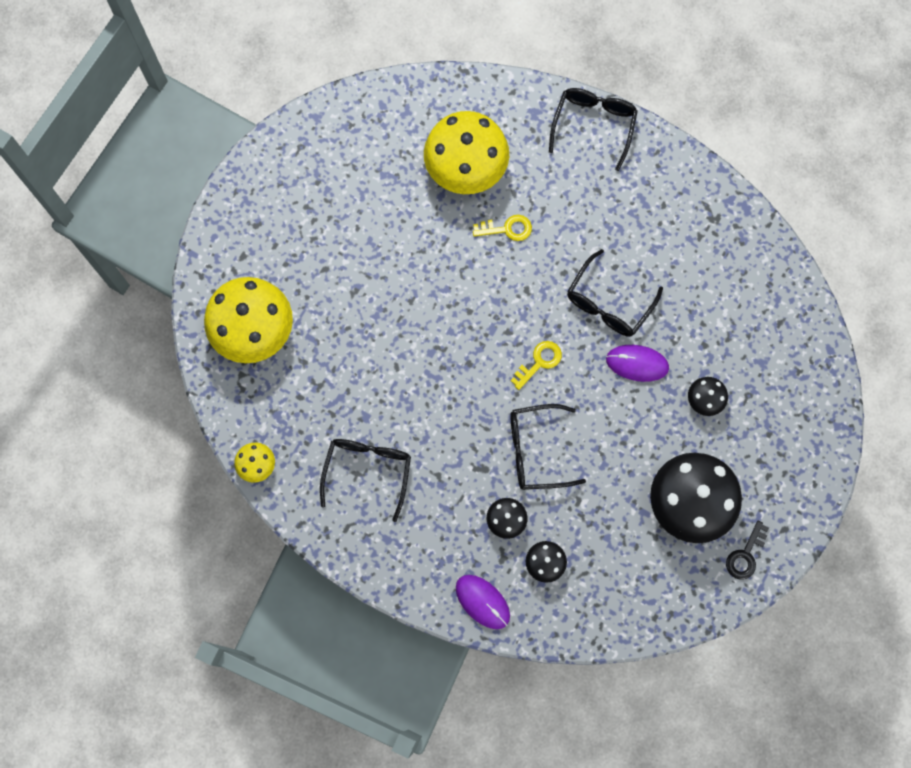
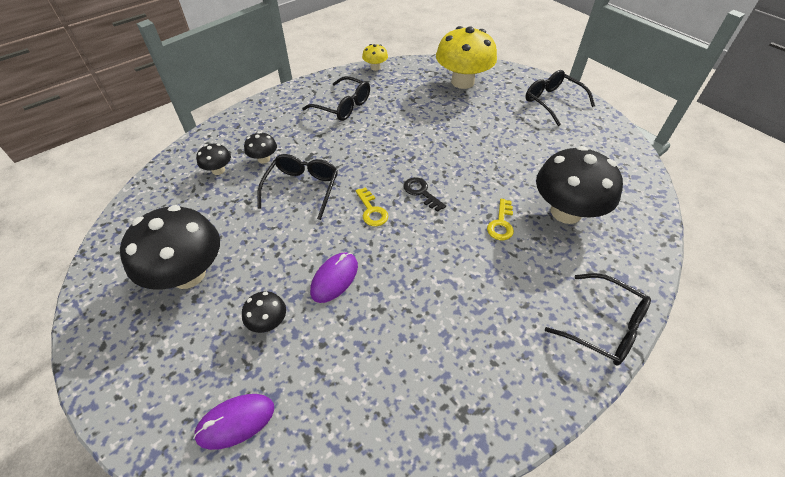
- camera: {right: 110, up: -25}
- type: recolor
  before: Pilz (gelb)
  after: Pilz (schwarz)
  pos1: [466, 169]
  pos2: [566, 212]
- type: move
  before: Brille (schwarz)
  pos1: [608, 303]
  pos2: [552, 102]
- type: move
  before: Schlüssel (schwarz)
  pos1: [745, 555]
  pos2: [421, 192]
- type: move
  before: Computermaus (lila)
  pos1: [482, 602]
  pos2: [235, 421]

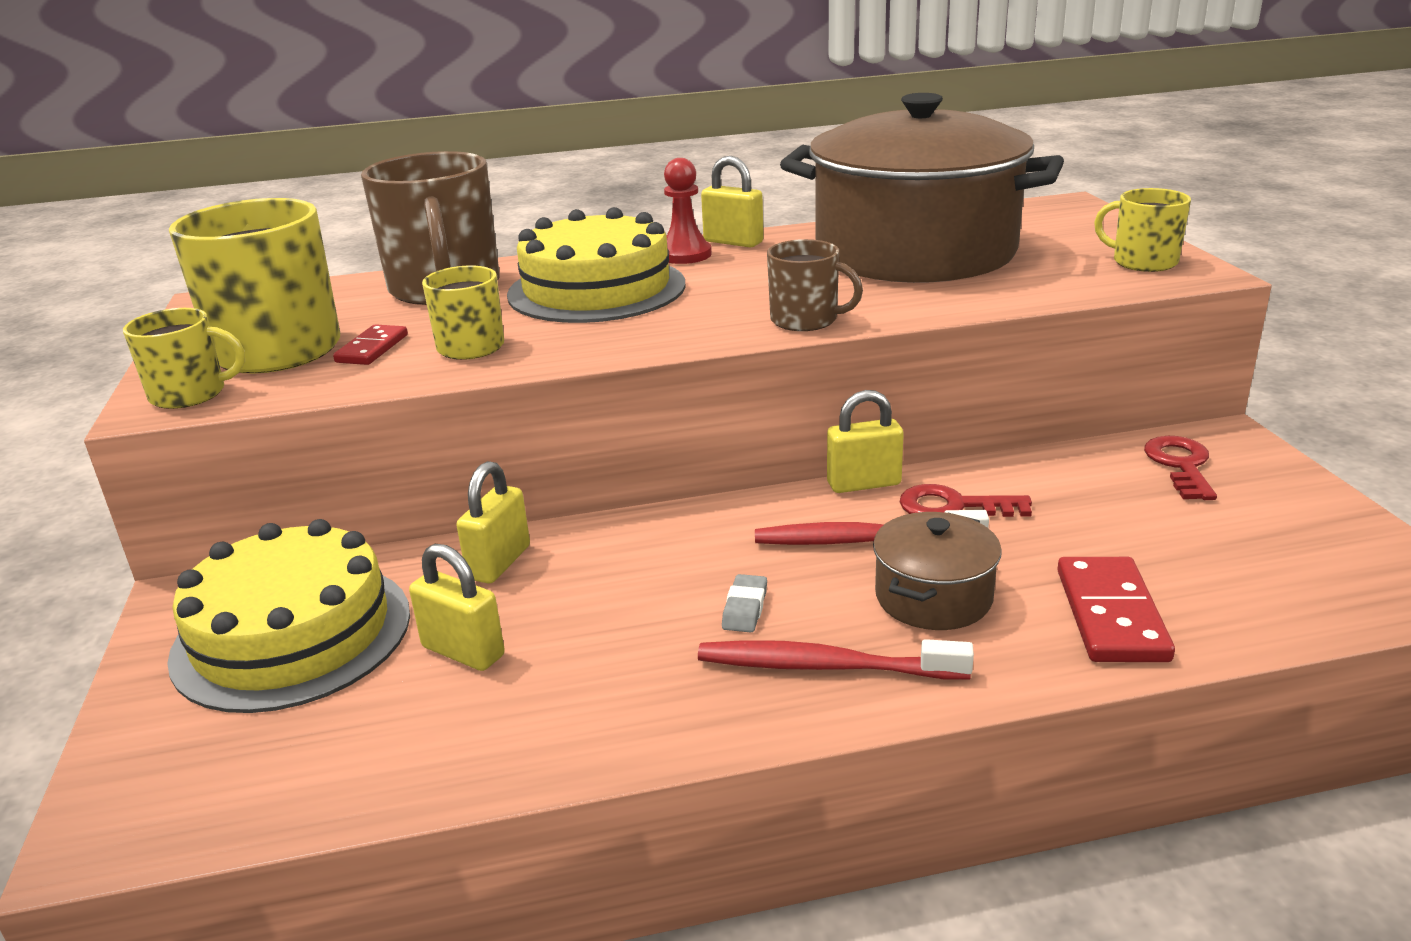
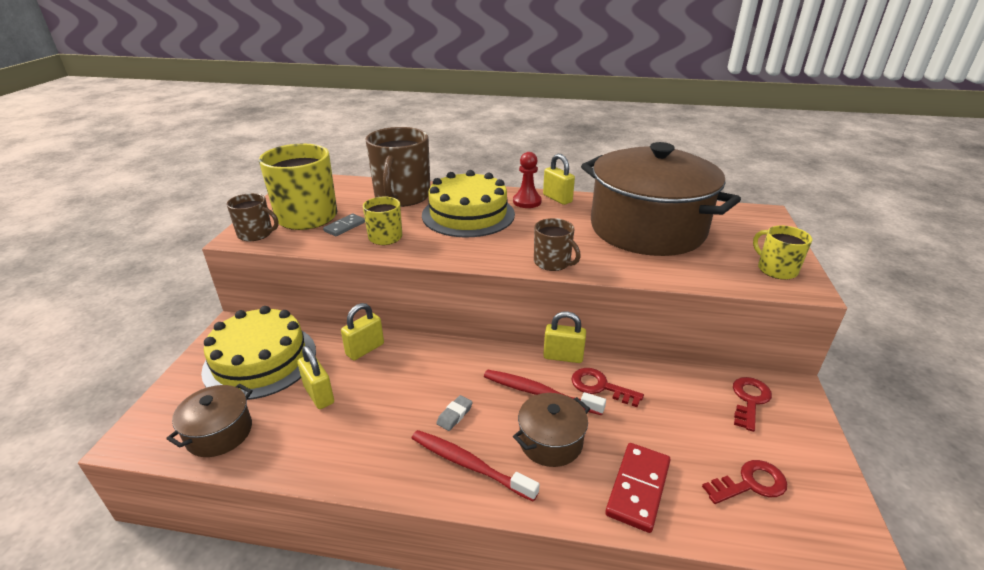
- camera: {right: 20, up: 5}
- type: recolor
  before: Tasse (gelb)
  after: Tasse (braun)
  pos1: [190, 394]
  pos2: [256, 234]
- type: recolor
  before: Dominostein (rot)
  after: Dominostein (grau)
  pos1: [372, 348]
  pos2: [344, 226]
- type: insert
  after: Kochtopf (braun)
  pos2: [219, 433]
- type: insert
  after: Schlüssel (rot)
  pos2: [750, 483]

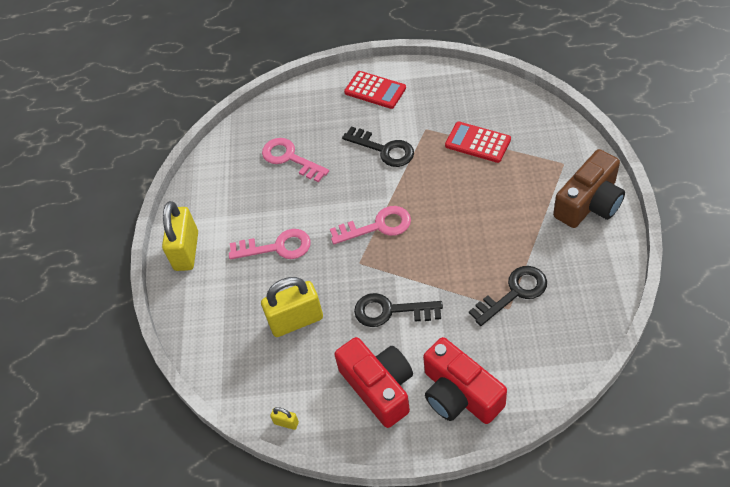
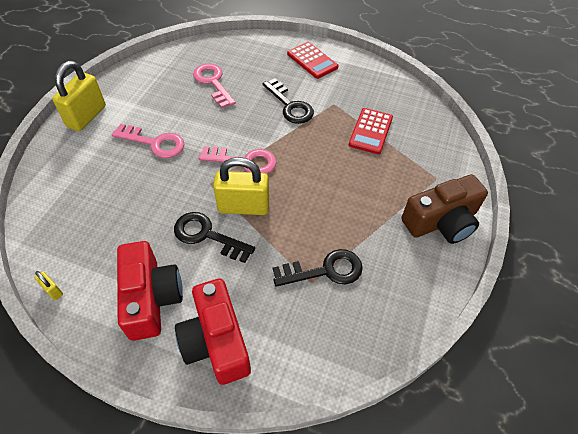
- camera: {right: 15, up: 0}
- type: rotate
  before: Taschenrechner (rot)
  pos1: [477, 142]
  pos2: [370, 131]
  turn: -120
- type: move
  before: Vorhängeschloss (gelb)
  pos1: [296, 321]
  pos2: [243, 207]

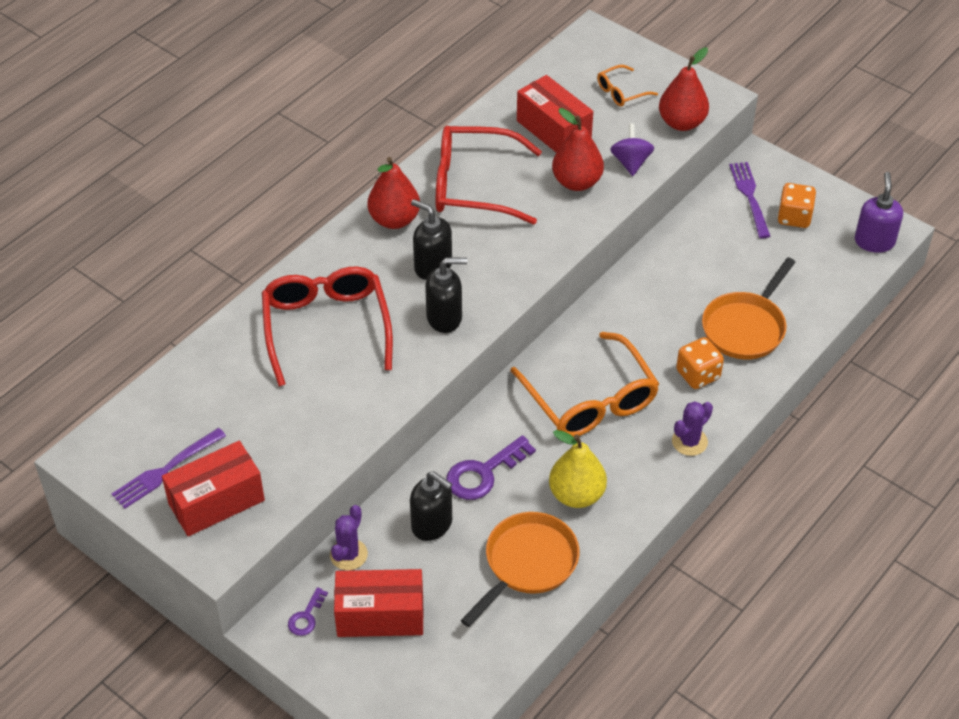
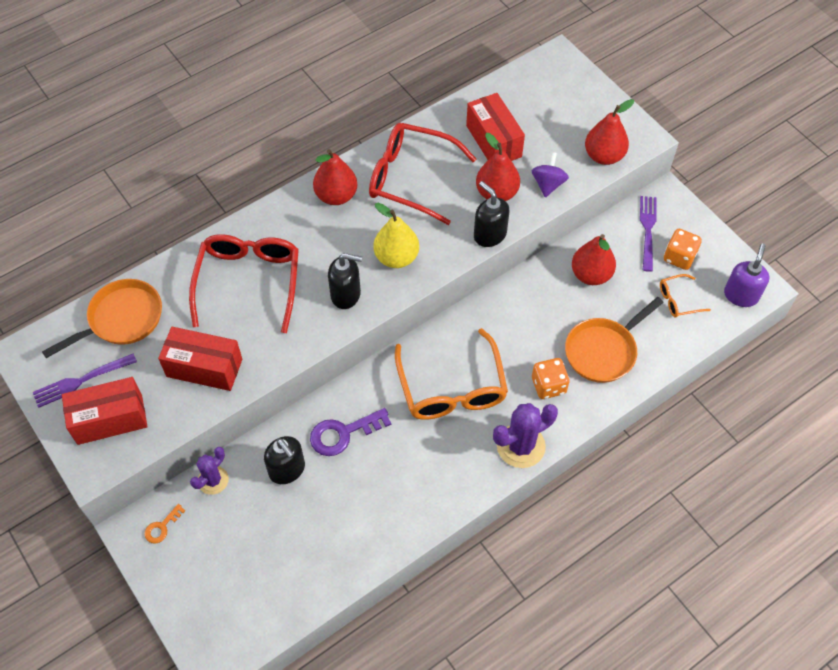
- camera: {right: 15, up: 10}
- type: move
  before: Brille (orange)
  pos1: [621, 92]
  pos2: [678, 300]
- type: move
  before: Seifenspender (schwarz)
  pos1: [432, 266]
  pos2: [489, 235]
- type: resize
  before: Kaktus (lila)
  pos1: [689, 441]
  pos2: [521, 446]
  scale: 1.6
- type: move
  before: Birne (gelb)
  pos1: [576, 495]
  pos2: [396, 257]
- type: move
  before: Pfanne (orange)
  pos1: [527, 564]
  pos2: [121, 319]
- type: move
  before: Schachtel (rot)
  pos1: [380, 616]
  pos2: [204, 368]
- type: recolor
  before: Schlüssel (lila)
  after: Schlüssel (orange)
  pos1: [306, 617]
  pos2: [162, 527]
- type: insert
  after: Birne (rot)
  pos2: [591, 275]

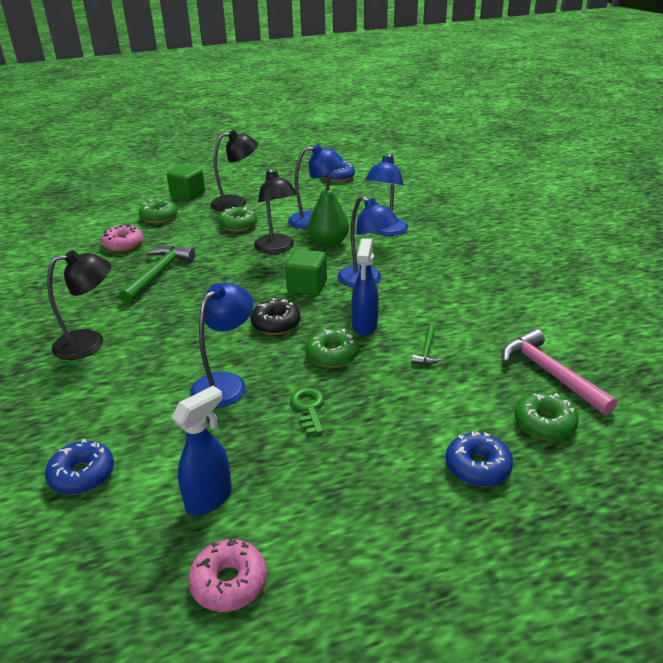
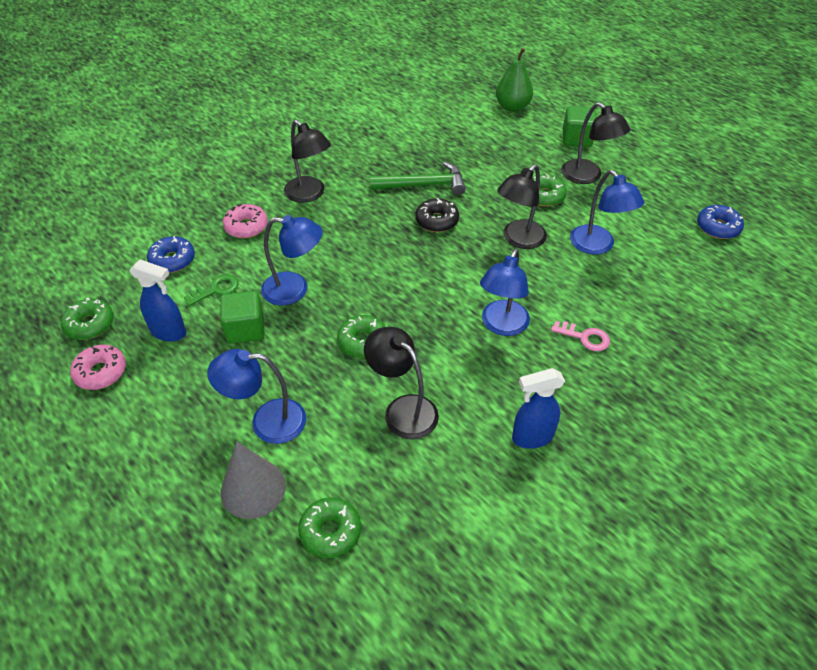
- camera: {right: 65, up: 15}
- type: move
  before: Lampe (blau)
  pos1: [386, 231]
  pos2: [267, 422]
- type: move
  before: Birne (grün)
  pos1: [328, 243]
  pos2: [512, 107]
- type: move
  before: Donut (grün)
  pos1: [159, 217]
  pos2: [90, 324]
- type: move
  before: Donut (rosa)
  pos1: [123, 244]
  pos2: [246, 227]
- type: move
  before: Sprühflasche (blau)
  pos1: [364, 326]
  pos2: [531, 437]
- type: move
  before: Kubus (grün)
  pos1: [307, 287]
  pos2: [245, 329]
- type: move
  before: Donut (schwarz)
  pos1: [276, 324]
  pos2: [437, 221]
- type: replace
  before: Hammer (grün)
  after: Lampe (schwarz)
  pos1: [427, 351]
  pos2: [403, 409]
- type: delete
  before: Hammer (rosa)
  pos1: [550, 373]
- type: move
  before: Schlüssel (grün)
  pos1: [308, 408]
  pos2: [216, 289]
- type: replace
  before: Donut (blau)
  after: Kegel (grau)
  pos1: [477, 467]
  pos2: [253, 489]
- type: insert
  after: Schlüssel (rosa)
  pos2: [585, 337]

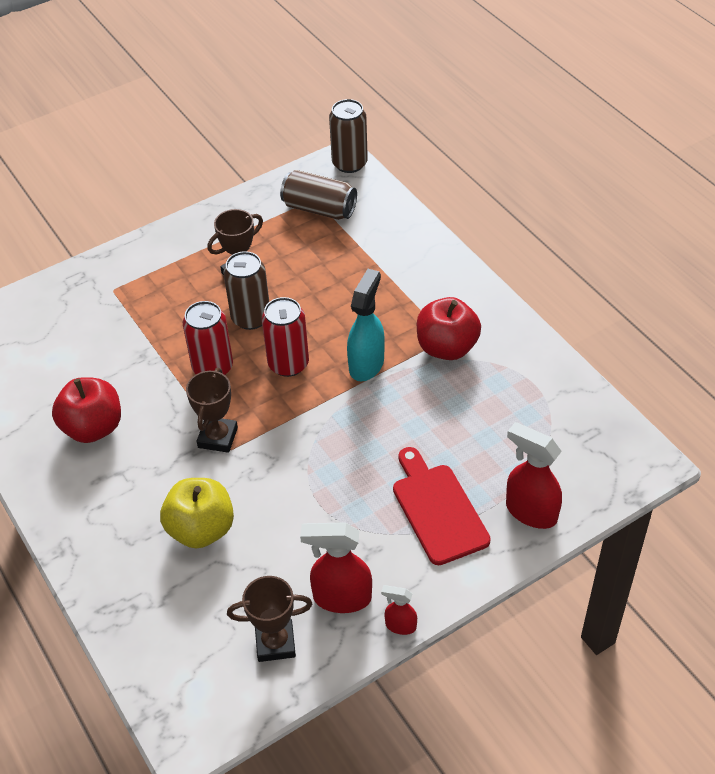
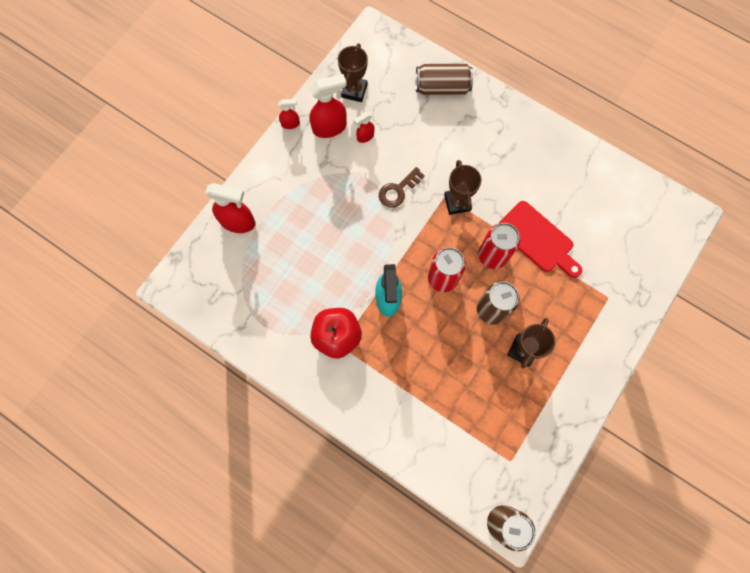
- camera: {right: 155, up: 25}
- type: move
  before: Dose (braun)
  pos1: [319, 209]
  pos2: [442, 87]
- type: delete
  before: Apfel (rot)
  pos1: [93, 428]
- type: move
  before: Schneidebrett (rot)
  pos1: [437, 509]
  pos2: [538, 239]
- type: delete
  before: Apfel (gelb)
  pos1: [201, 529]
- type: rotate
  before: Pokal (braun)
  pos1: [275, 643]
  pos2: [354, 91]
  turn: -45
- type: insert
  after: Sprühflasche (rot)
  pos2: [365, 137]
- type: insert
  after: Schlüssel (braun)
  pos2: [398, 190]

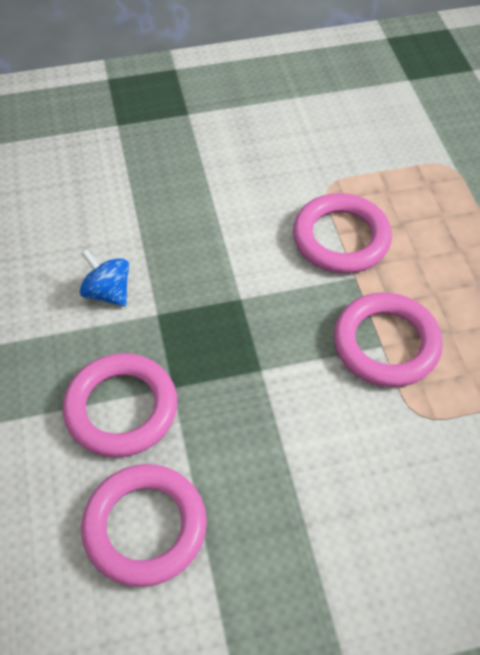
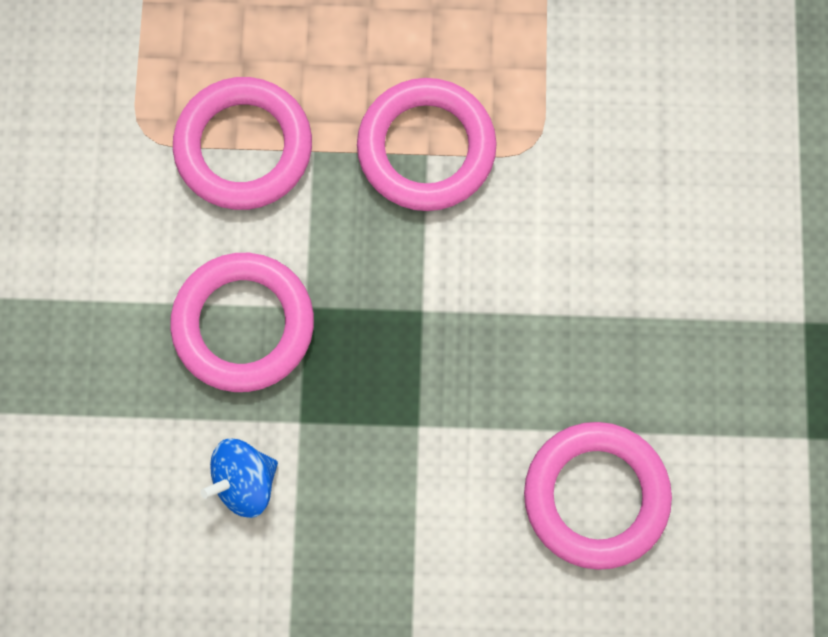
- camera: {right: -75, up: 20}
- type: move
  before: Ring (rosa)
  pos1: [121, 408]
  pos2: [243, 325]

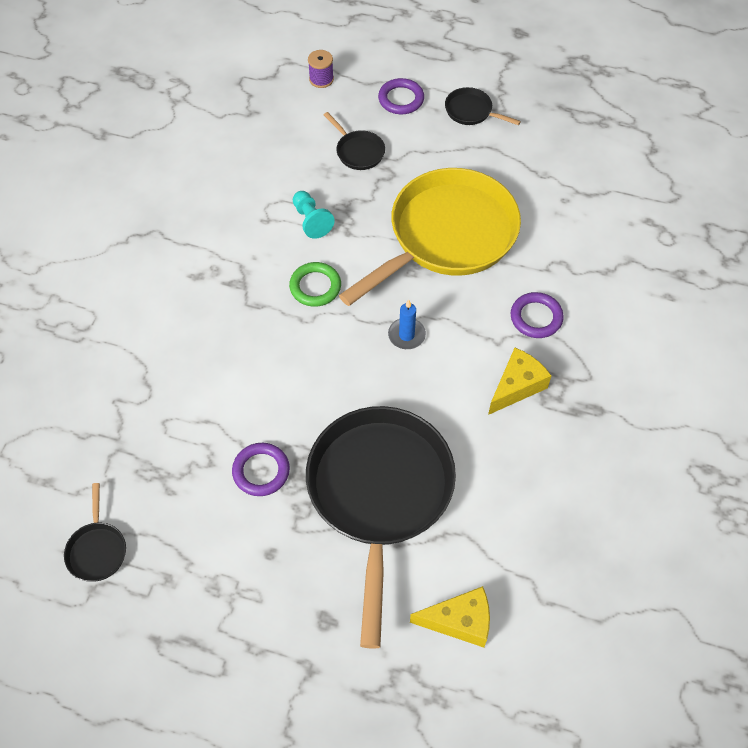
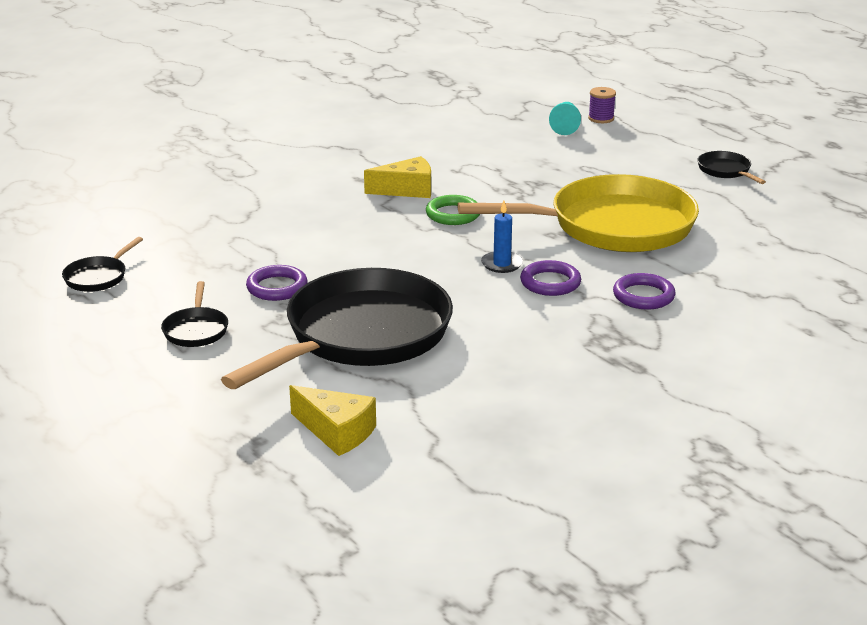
- camera: {right: 35, up: -30}
- type: move
  before: Ring (lila)
  pos1: [401, 99]
  pos2: [550, 283]
- type: move
  before: Pfanne (schwarz)
  pos1: [358, 151]
  pos2: [196, 330]
- type: move
  before: Bauer (türkis)
  pos1: [311, 221]
  pos2: [565, 127]
- type: move
  before: Käse (gelb)
  pos1: [516, 386]
  pos2: [407, 190]

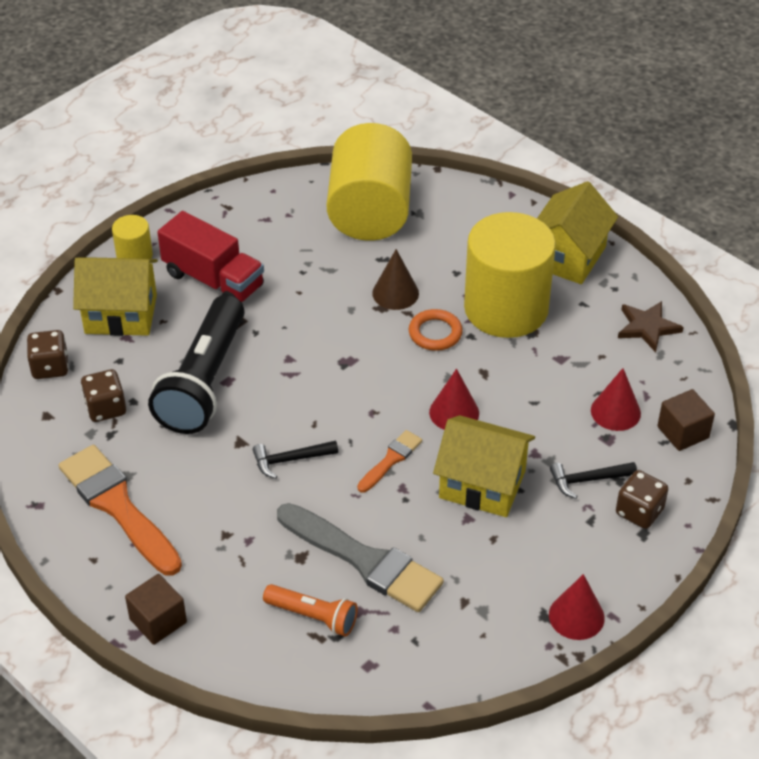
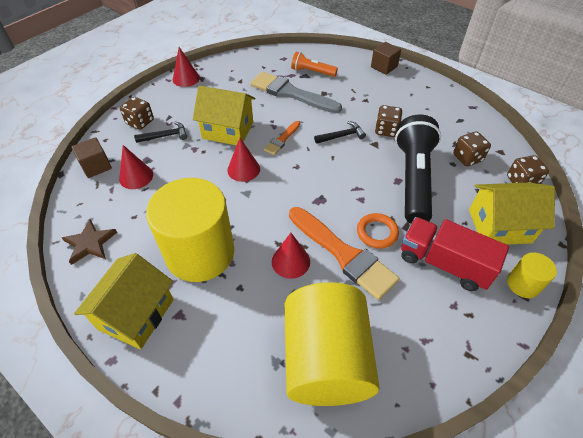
- camera: {right: 175, up: 5}
- type: recolor
  before: Kegel (braun)
  after: Kegel (rot)
  pos1: [395, 293]
  pos2: [290, 261]
- type: move
  before: Ring (orange)
  pos1: [435, 333]
  pos2: [377, 232]
- type: move
  before: Pinsel (orange)
  pos1: [118, 506]
  pos2: [343, 254]
- type: insert
  after: Spielwürfel (braun)
  pos2: [386, 130]

